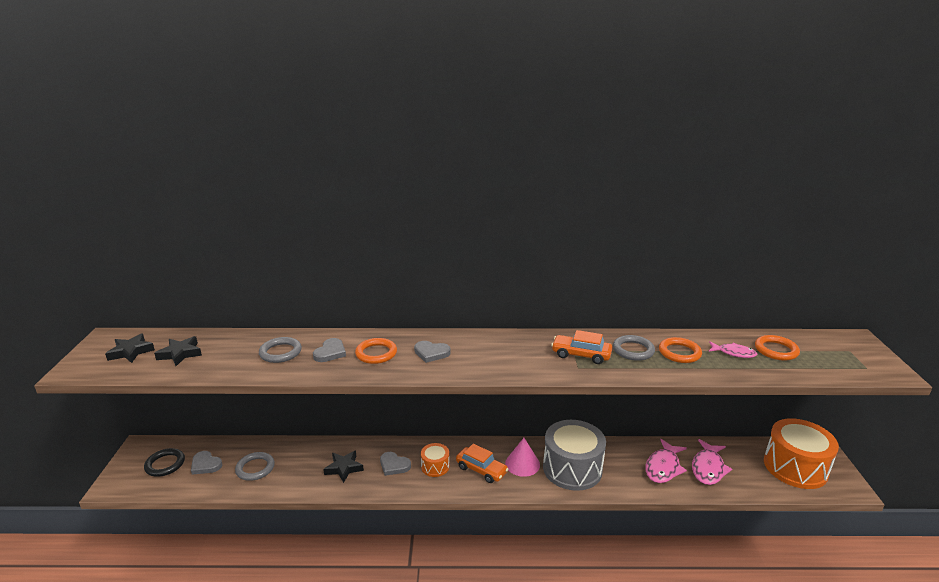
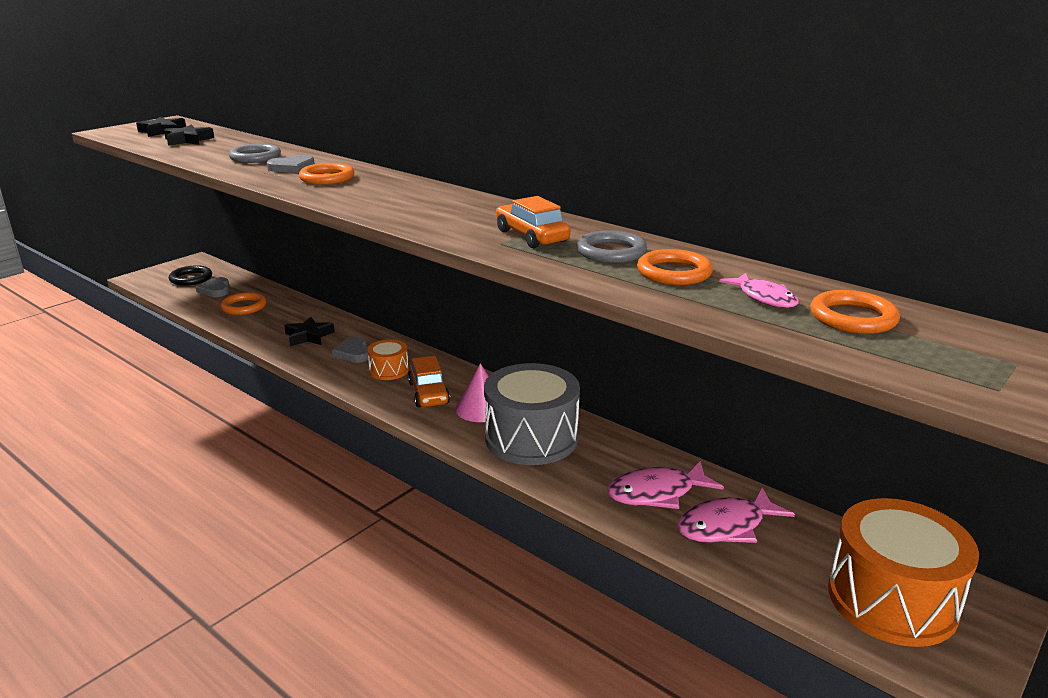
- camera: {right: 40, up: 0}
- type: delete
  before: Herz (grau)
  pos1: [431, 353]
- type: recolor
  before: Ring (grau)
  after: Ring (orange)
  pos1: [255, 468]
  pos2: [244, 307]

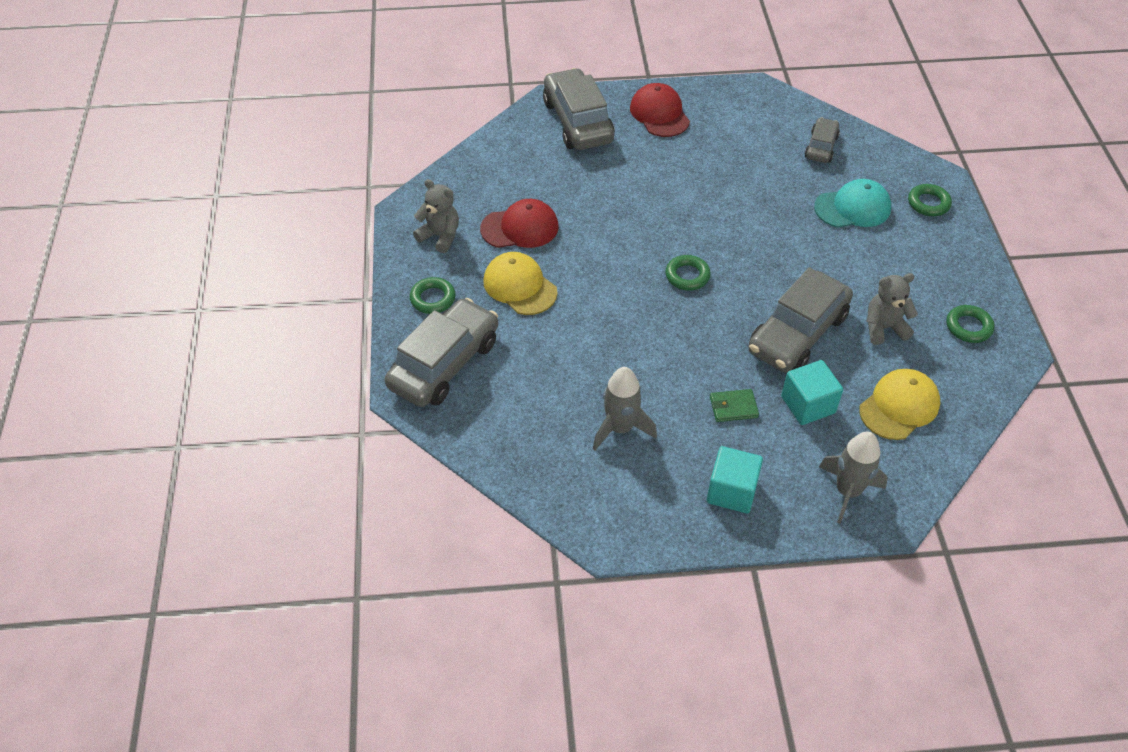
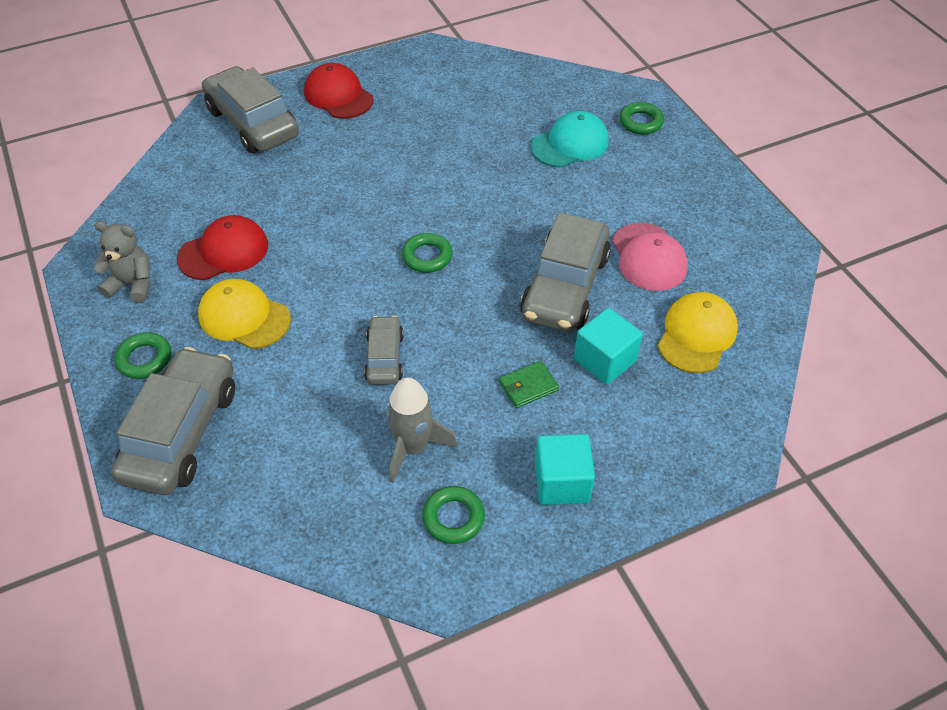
- camera: {right: -20, up: 0}
- type: move
  before: Auto (grau)
  pos1: [821, 147]
  pos2: [384, 357]
- type: replace
  before: Teddybär (grau)
  after: Kappe (rosa)
  pos1: [884, 328]
  pos2: [648, 257]
- type: move
  before: Ring (grün)
  pos1: [968, 327]
  pos2: [453, 518]
- type: delete
  before: Rakete (grau)
  pos1: [847, 492]

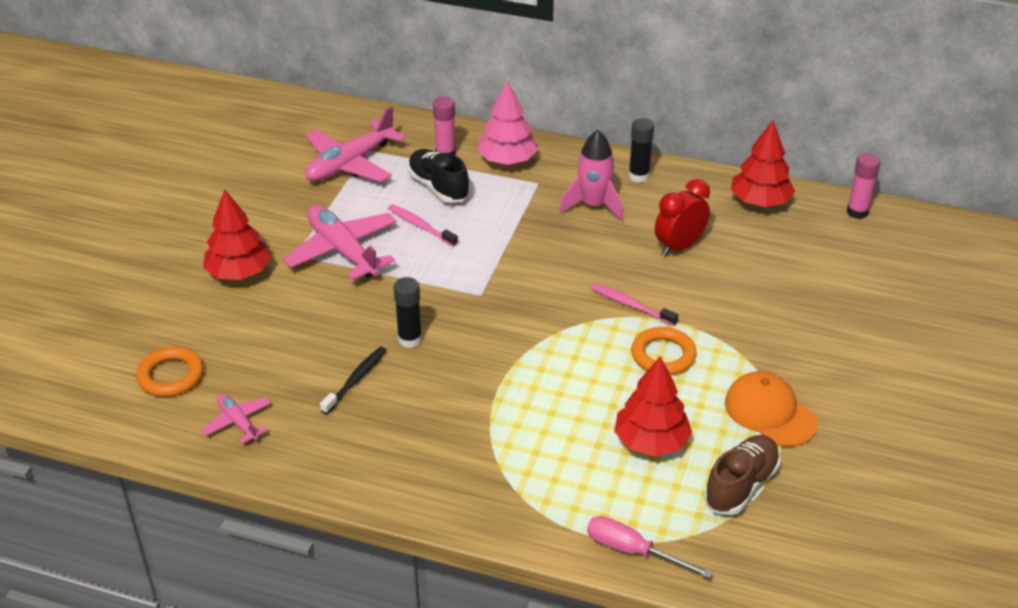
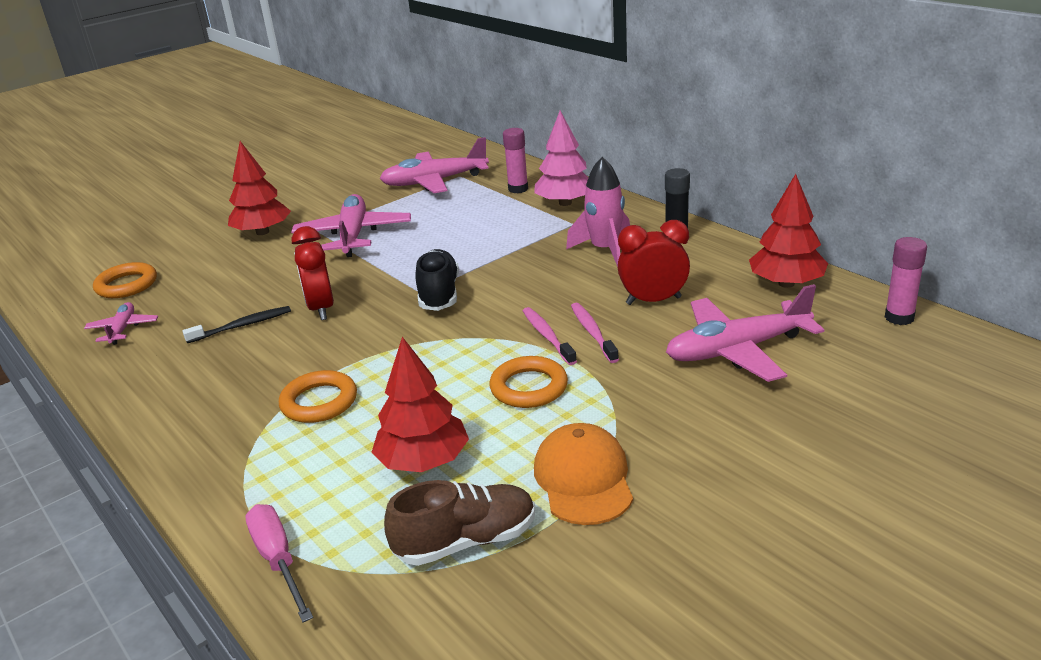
- camera: {right: 35, up: -10}
- type: move
  before: Schuh (schwarz)
  pos1: [438, 187]
  pos2: [439, 294]
- type: move
  before: Zahnbürste (rosa)
  pos1: [420, 226]
  pos2: [592, 332]
- type: replace
  before: Klebestift (schwarz)
  after: Wecker (rot)
  pos1: [410, 339]
  pos2: [321, 309]
- type: insert
  after: Flugzeug (rosa)
  pos2: [737, 350]
- type: insert
  after: Ring (orange)
  pos2: [319, 402]

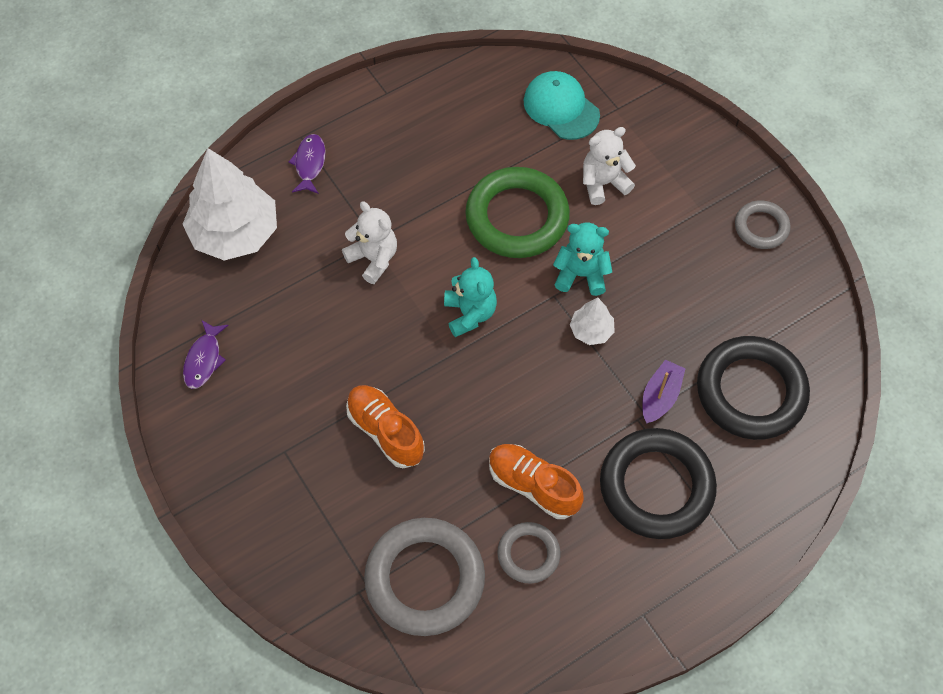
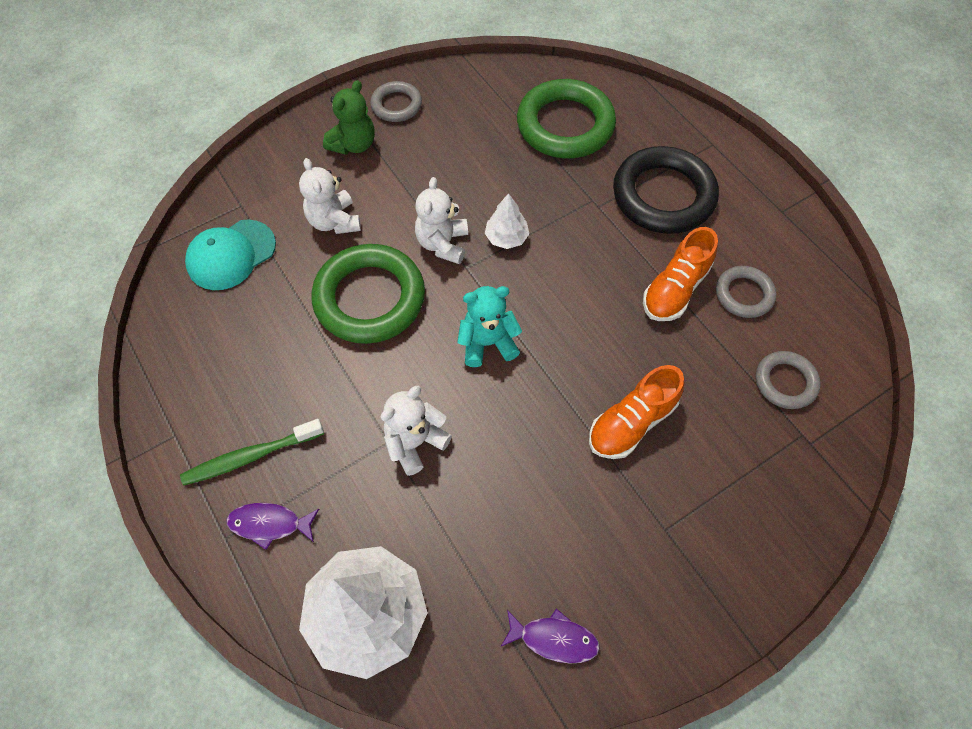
- camera: {right: -90, up: 0}
- type: recolor
  before: Teddybär (türkis)
  after: Teddybär (weiß)
  pos1: [581, 275]
  pos2: [443, 244]
- type: recolor
  before: Ring (schwarz)
  after: Ring (grün)
  pos1: [750, 391]
  pos2: [565, 125]
- type: delete
  before: Boot (lila)
  pos1: [660, 396]
- type: resize
  before: Ring (grau)
  pos1: [425, 579]
  pos2: [785, 382]
  scale: 0.53
- type: insert
  after: Teddybär (grün)
  pos2: [353, 144]
- type: insert
  after: Zahnbürste (grün)
  pos2: [251, 456]

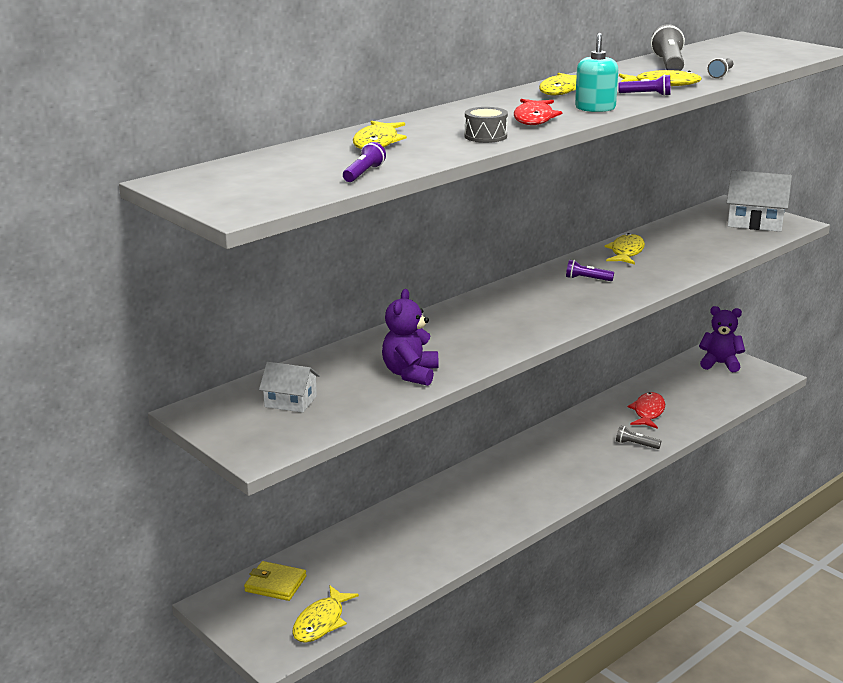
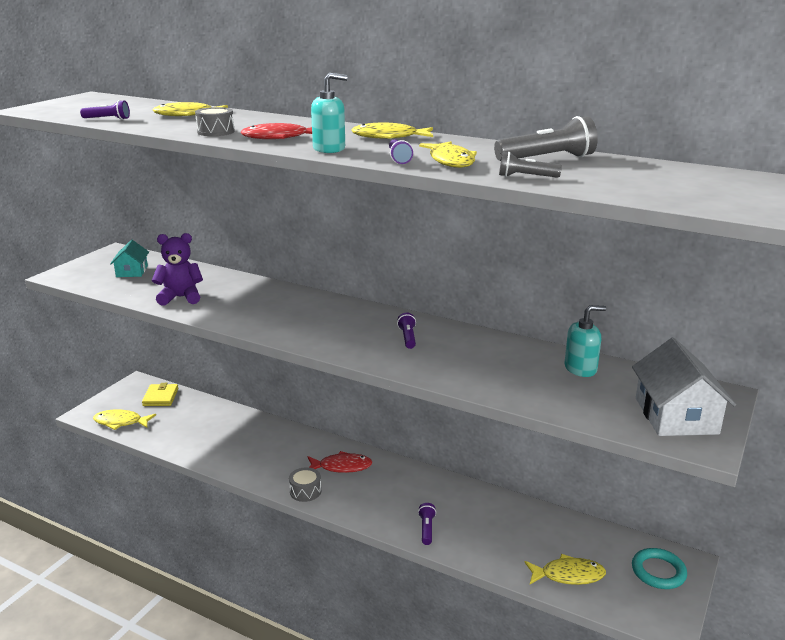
- camera: {right: 70, up: 0}
- type: move
  before: Fisch (gelb)
  pos1: [626, 252]
  pos2: [568, 575]
- type: replace
  before: Teddybär (lila)
  after: Ring (türkis)
  pos1: [720, 364]
  pos2: [658, 571]
- type: recolor
  before: Haus (weiß)
  after: Haus (türkis)
  pos1: [290, 401]
  pos2: [132, 271]
- type: move
  before: Fisch (rot)
  pos1: [648, 412]
  pos2: [342, 467]
- type: recolor
  before: Taschenlampe (grau)
  after: Taschenlampe (lila)
  pos1: [636, 444]
  pos2: [426, 529]
- type: insert
  after: Seifenspender (türkis)
  pos2: [580, 368]
- type: insert
  after: Trommel (grau)
  pos2: [305, 491]

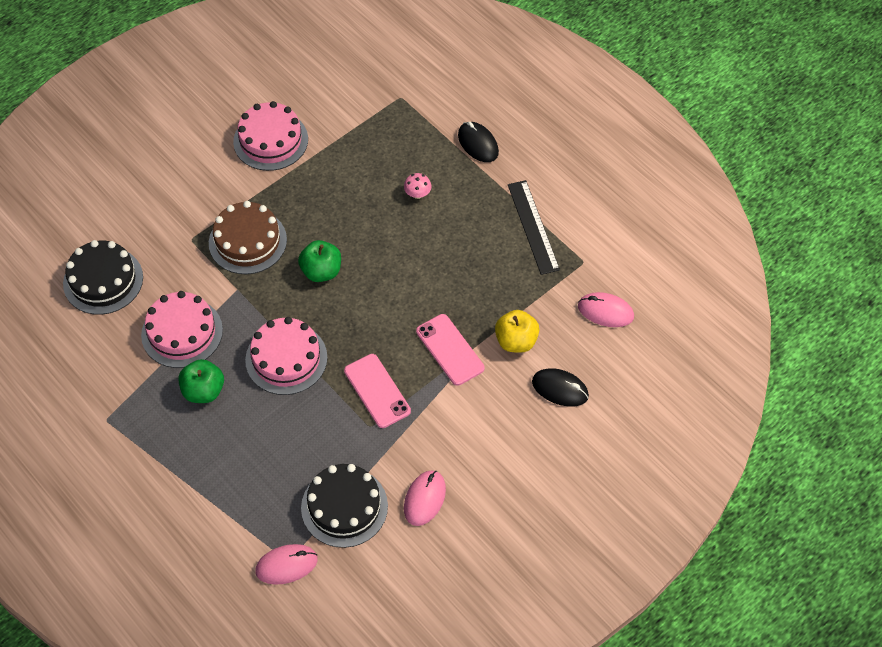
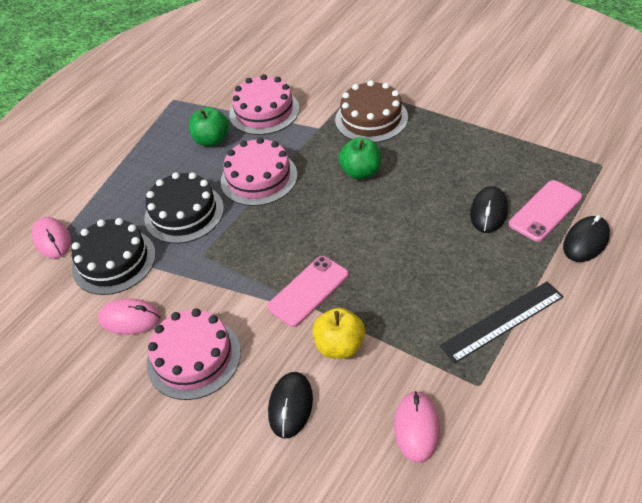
- camera: {right: 80, up: -10}
- type: move
  before: Kuchen (rosa)
  pos1: [270, 140]
  pos2: [193, 357]
- type: replace
  before: Pilz (rosa)
  after: Computermaus (schwarz)
  pos1: [417, 194]
  pos2: [488, 212]
- type: move
  before: Kuchen (schwarz)
  pos1: [103, 280]
  pos2: [184, 213]
- type: move
  before: Handy (rosa)
  pos1: [377, 391]
  pos2: [545, 211]

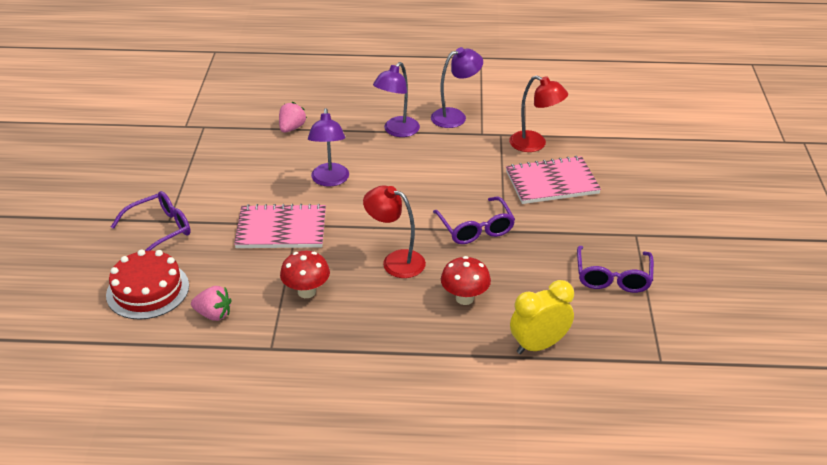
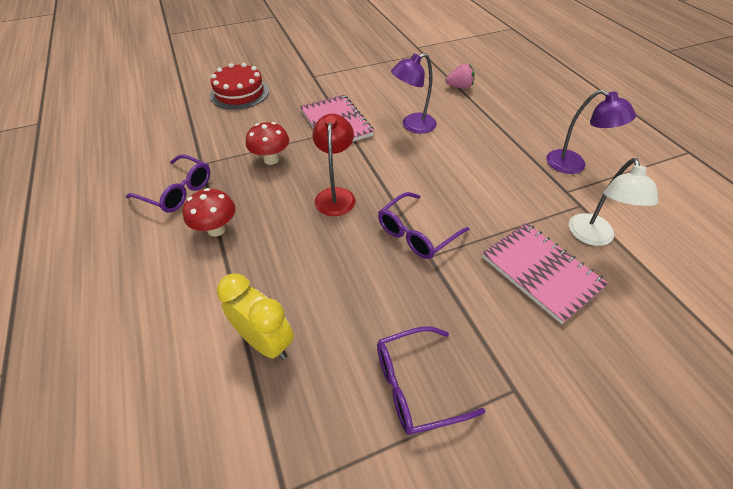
- camera: {right: 65, up: 10}
- type: delete
  before: Lampe (lila)
  pos1: [397, 131]
- type: recolor
  before: Lampe (rot)
  after: Lampe (weiß)
  pos1: [535, 144]
  pos2: [592, 237]
- type: move
  before: Brille (lila)
  pos1: [159, 230]
  pos2: [177, 191]
- type: move
  before: Pilz (rot)
  pos1: [464, 298]
  pos2: [216, 229]
- type: delete
  before: Erdbeere (rosa)
  pos1: [214, 314]

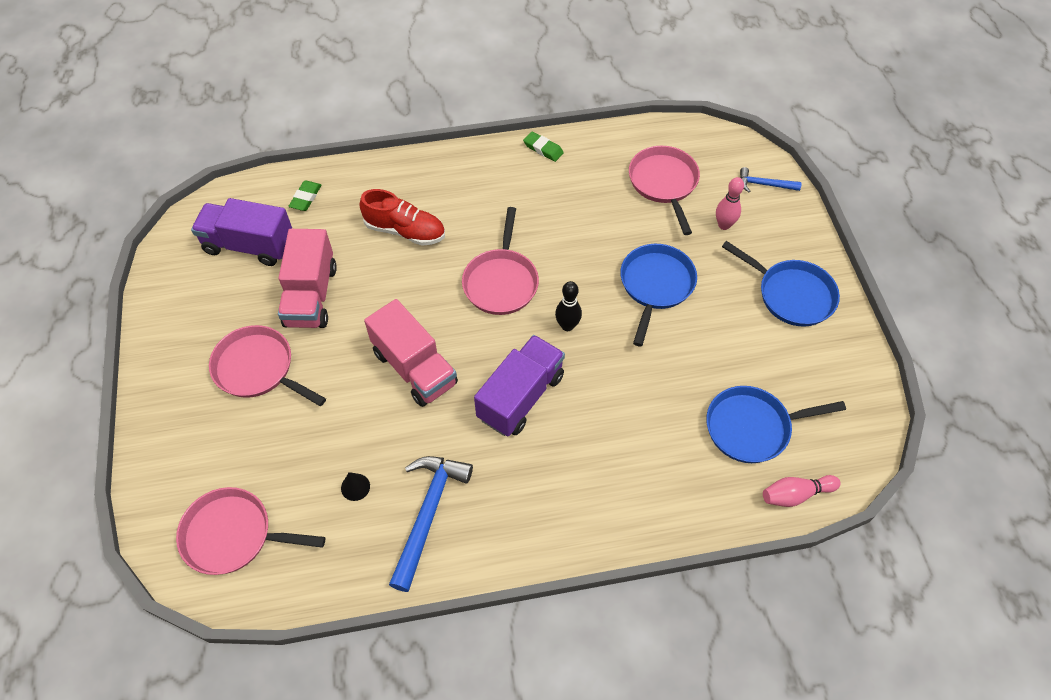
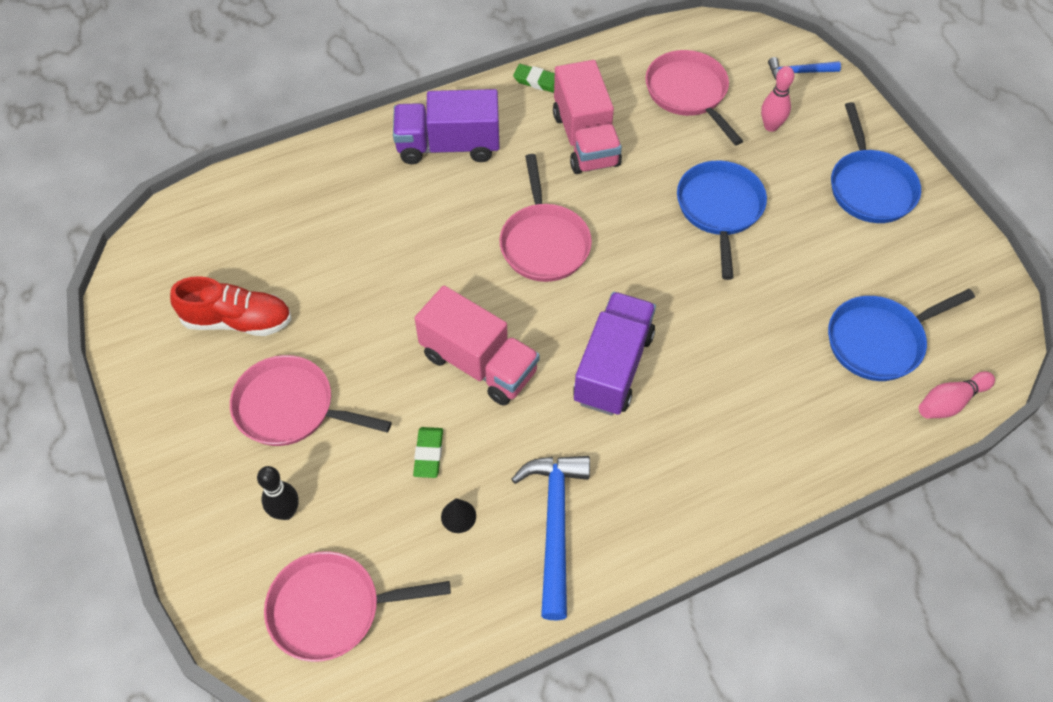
- camera: {right: -15, up: 0}
- type: move
  before: Radiergummi (grün)
  pos1: [306, 198]
  pos2: [429, 454]
- type: move
  before: Schuh (rot)
  pos1: [405, 231]
  pos2: [238, 321]
- type: move
  before: Lastwagen (lila)
  pos1: [249, 245]
  pos2: [448, 146]
- type: move
  before: Lastwagen (rosa)
  pos1: [311, 296]
  pos2: [585, 139]
- type: rotate
  before: Pfanne (blau)
  pos1: [791, 294]
  pos2: [870, 187]
  turn: 60
- type: move
  before: Bowlingkegel (schwarz)
  pos1: [567, 326]
  pos2: [286, 512]

